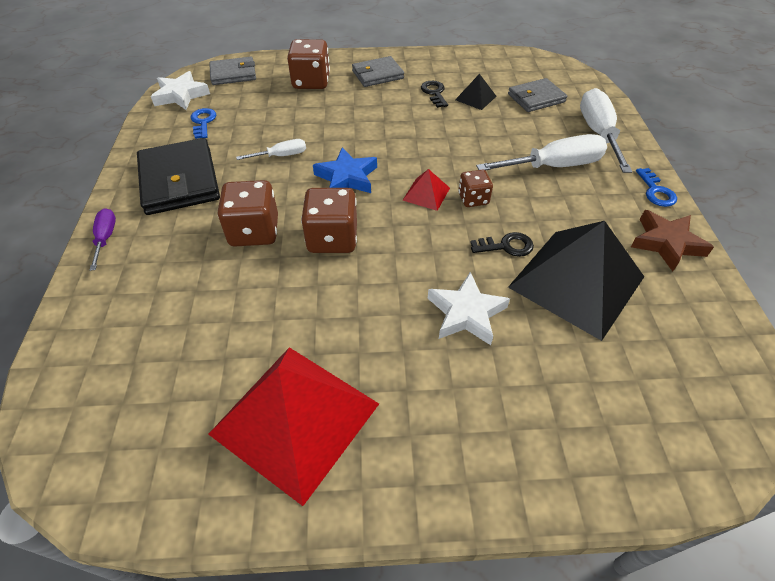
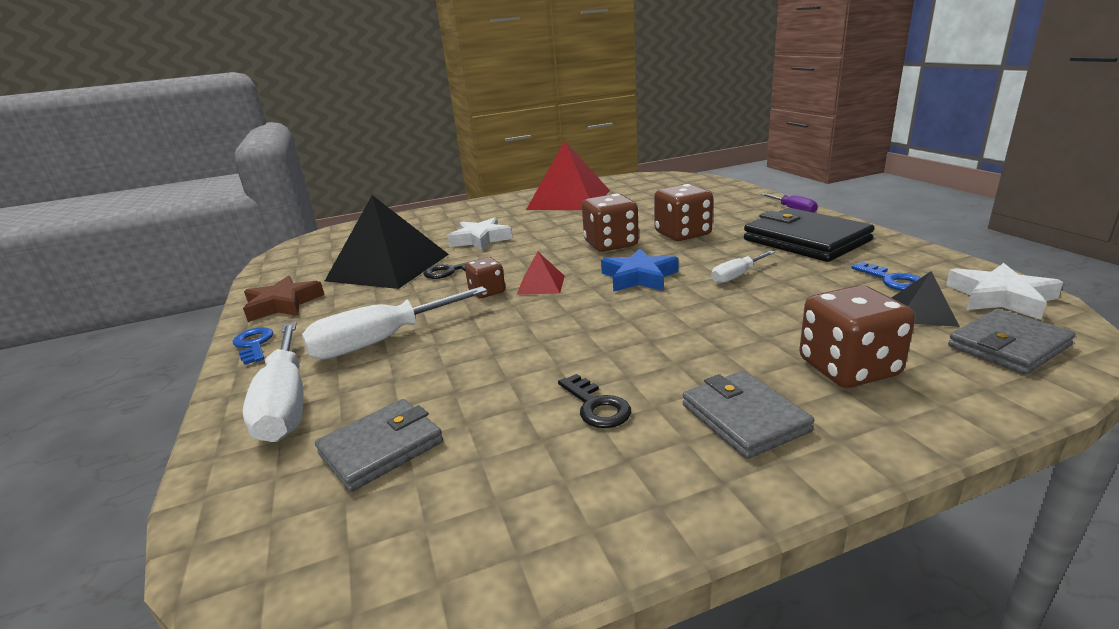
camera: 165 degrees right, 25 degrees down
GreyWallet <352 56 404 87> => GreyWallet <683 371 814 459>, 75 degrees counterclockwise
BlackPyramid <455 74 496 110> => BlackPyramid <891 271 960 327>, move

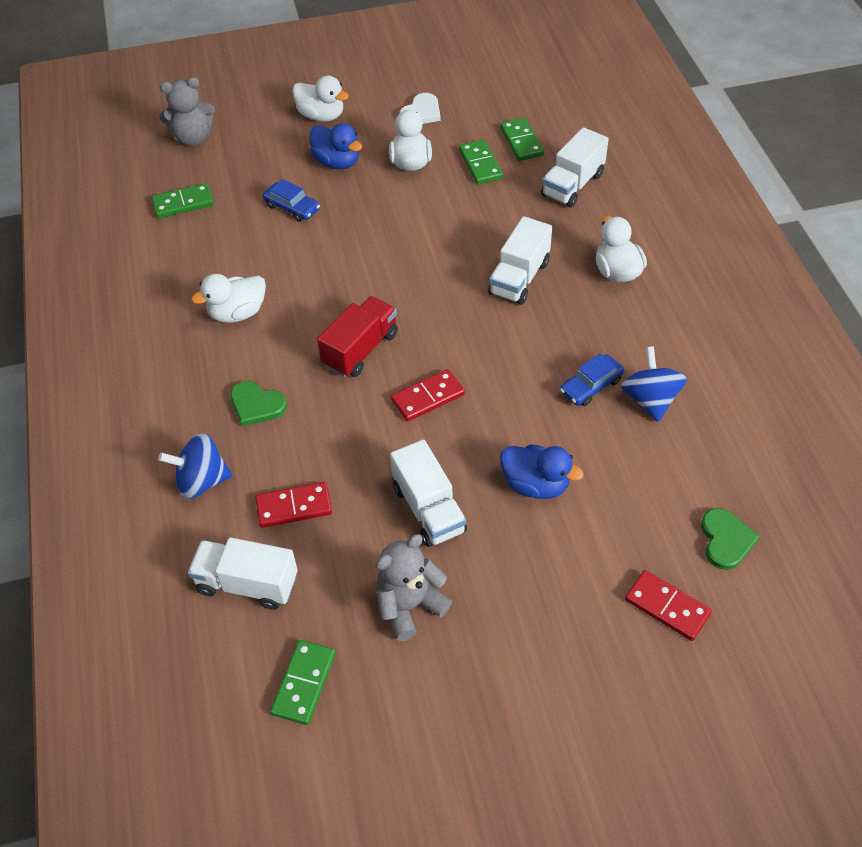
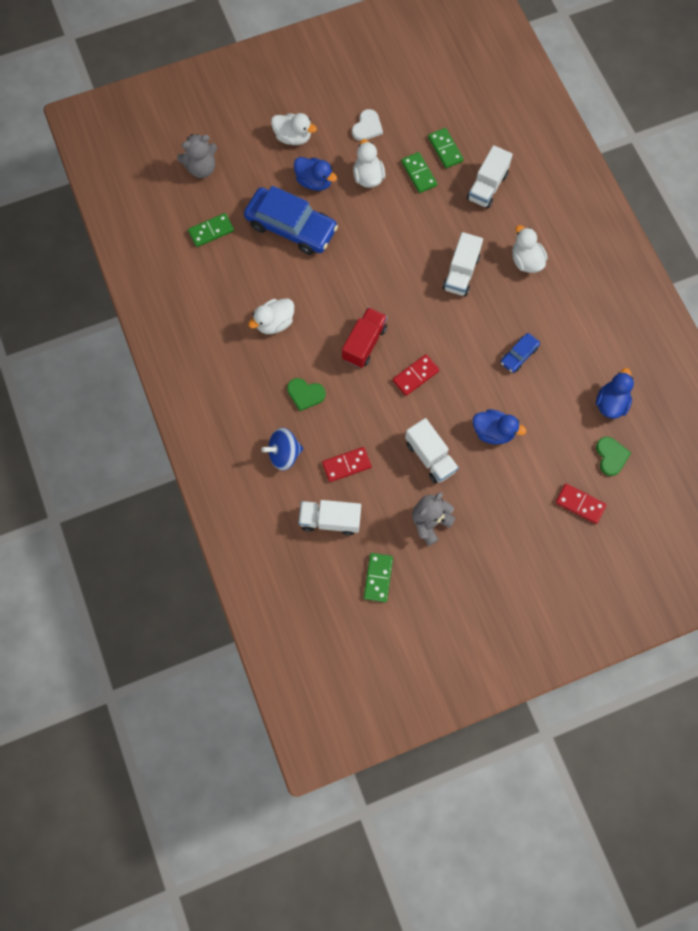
camera: 10 degrees left, 20 degrees up
BlueCar <263 179 320 222> => BlueCar <244 186 338 255>, x2.15
nothing => BlueDuck <596 368 634 419>
BlueSpinningTop <621 346 687 422> => nothing

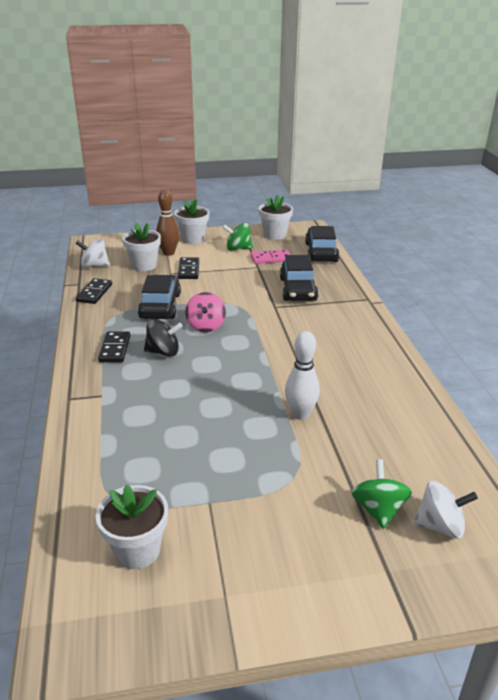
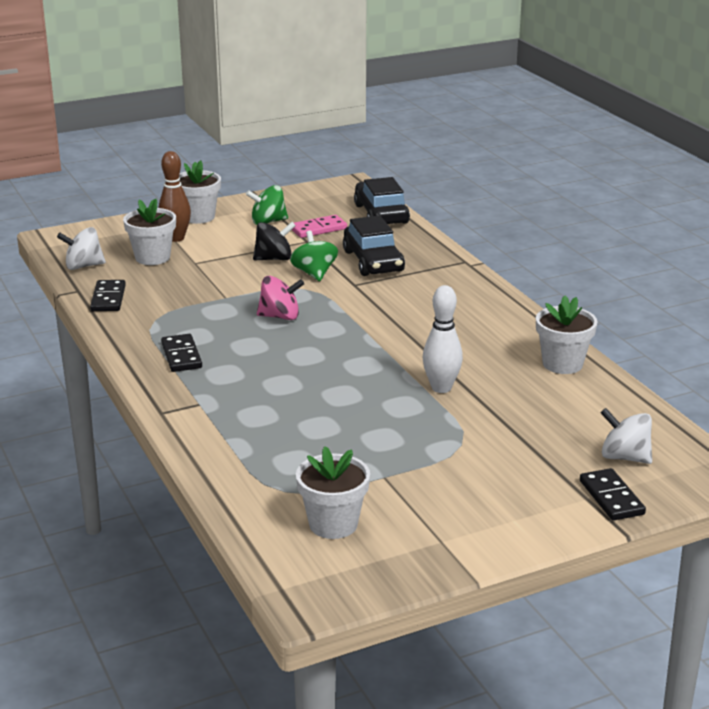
camera: 15 degrees left, 5 degrees down
BlackSpinningTop <144 319 183 356> => BlackSpinningTop <253 222 296 260>, move
PinkSpinningTop <185 292 226 333> => PinkSpinningTop <257 276 304 320>, 75 degrees counterclockwise
GreenSpinningTop <351 459 412 529> => GreenSpinningTop <290 231 338 281>, move
WhiteFlowerPot <259 195 293 240> => WhiteFlowerPot <536 296 597 374>, move
BlackDomino <178 257 199 279> => BlackDomino <580 468 646 521>, move
WhiteSpinningTop <414 481 478 539> => WhiteSpinningTop <601 408 652 464>, 135 degrees counterclockwise
BlackCar <138 275 181 319> => nothing

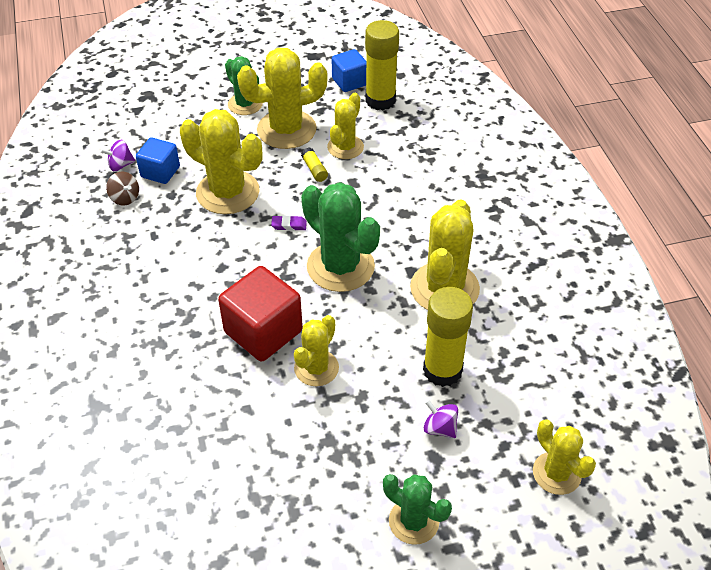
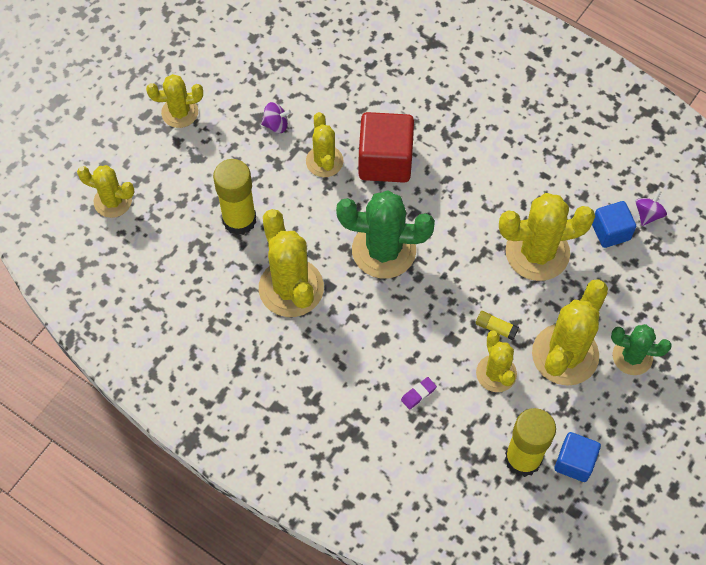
camera: 140 degrees right, 15 degrees up
GreenCactus <383 474 452 545> => YellowCactus <146 74 203 128>
PurpleSpinningTop <424 400 458 438> => PurpleSpinningTop <261 102 291 133>, move
PurpleEraser <271 215 307 231> => PurpleEraser <401 377 437 410>, move
BrownSpinningTop <106 171 139 206> => nothing

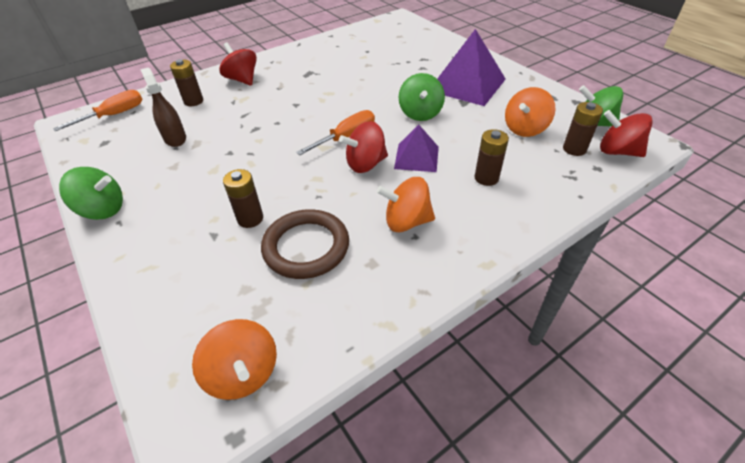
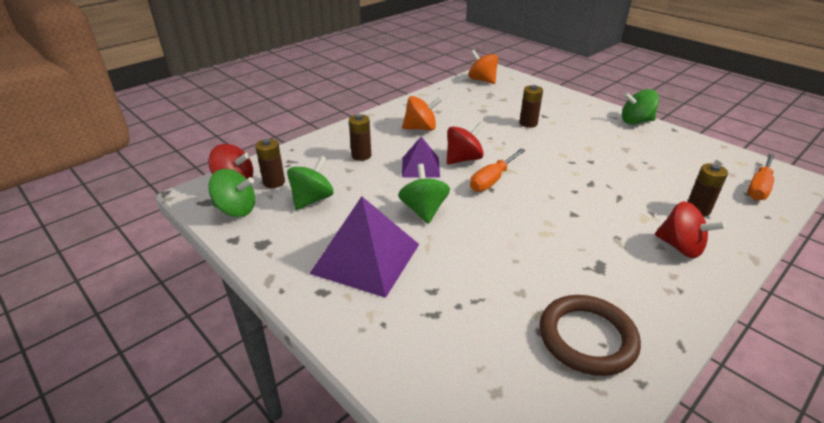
camera: 170 degrees right, 10 degrees down
OrangeSpinningTop <505 87 556 137> => GreenSpinningTop <287 155 334 210>
BrownRing <261 209 349 279> => BrownRing <539 295 641 376>, move
BrownSprayBottle <140 68 186 147> => nothing

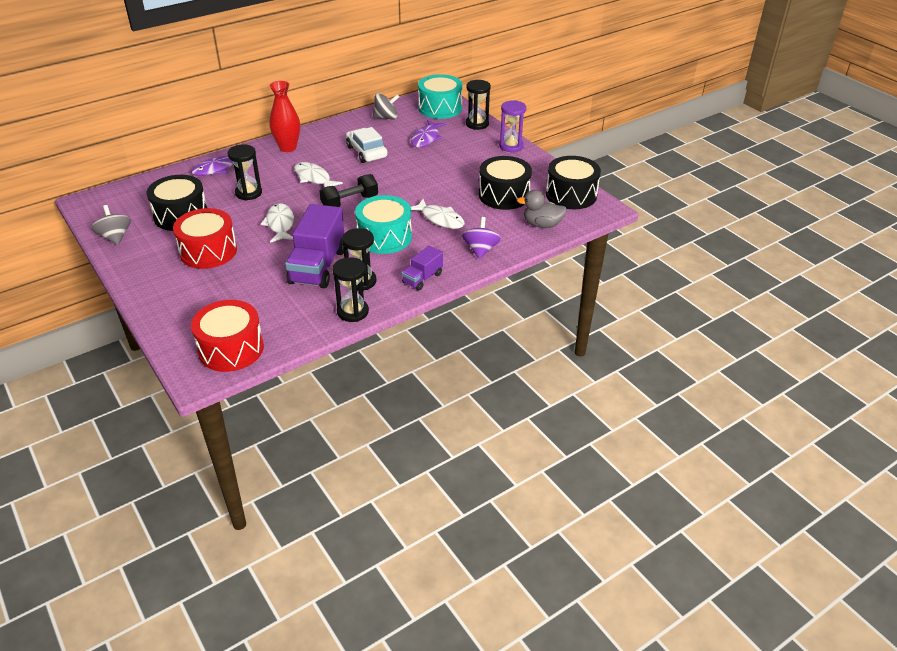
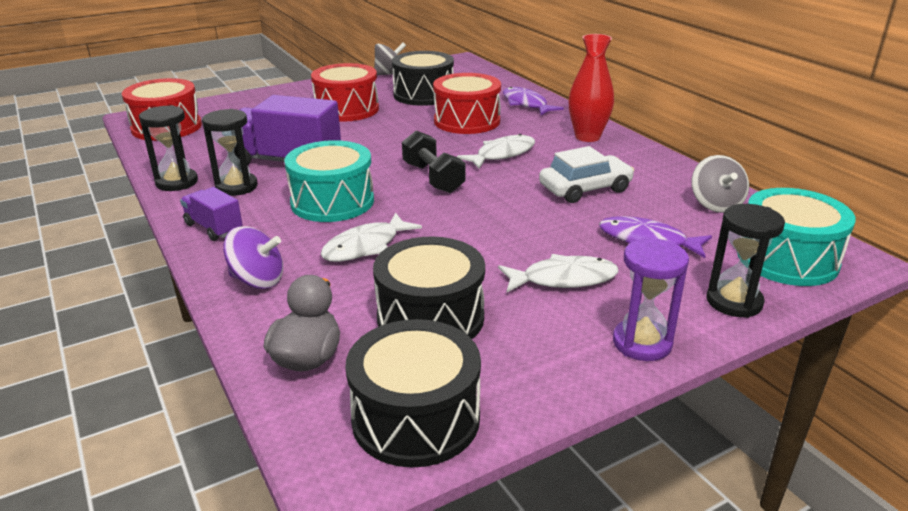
camera: 95 degrees right, 10 degrees down
BlackHourglass <227 144 262 201> => RedDrum <433 73 501 134>
WhiteFish <261 203 294 243> => WhiteFish <498 254 618 292>, move

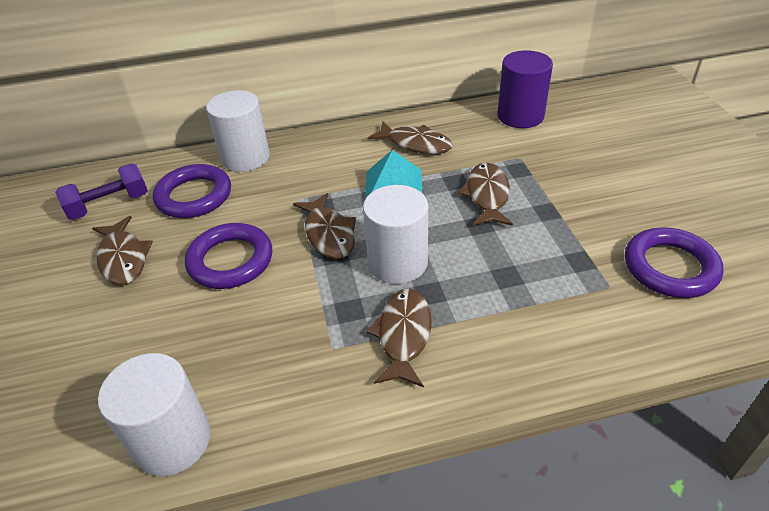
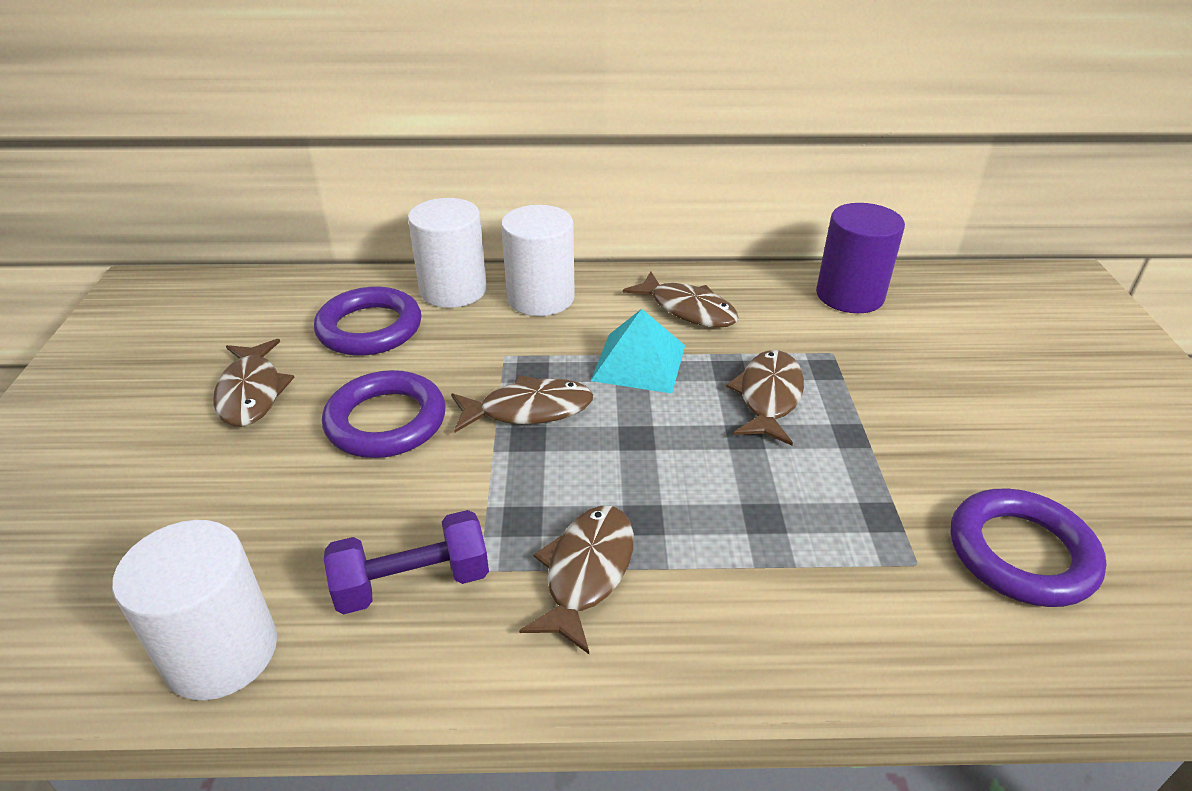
camera: 10 degrees right, 5 degrees down
PurpleDumbbell <55 163 148 220> => PurpleDumbbell <324 510 489 614>, move
BrownFish <293 193 356 259> => BrownFish <451 375 593 433>, 90 degrees counterclockwise
WhiteCylinder <363 185 428 284> => WhiteCylinder <501 205 575 316>, move

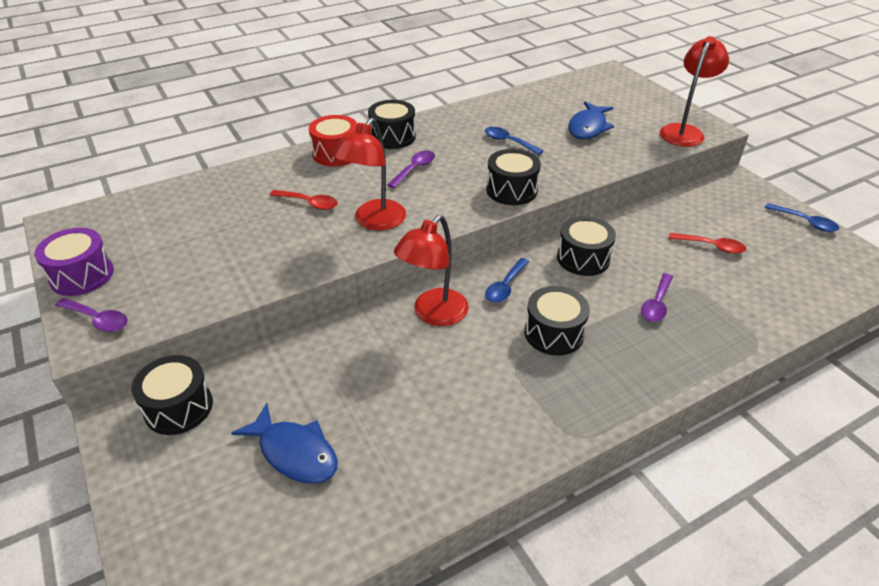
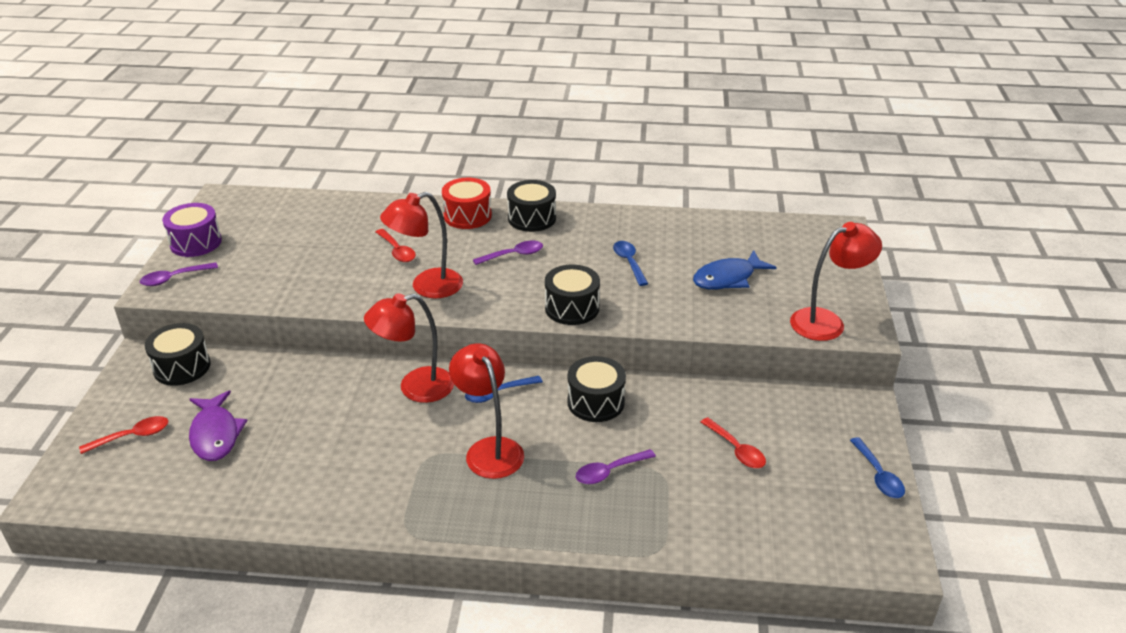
camera: 35 degrees right, 5 degrees down
nothing => RedSpoon <79 416 168 454>
PurpleSpoon <55 298 128 332> => PurpleSpoon <140 262 218 286>, 90 degrees clockwise
BlueFish <231 403 338 484> => PurpleFish <189 390 247 461>
BlackDrum <525 286 590 356> => RedLamp <449 343 524 479>

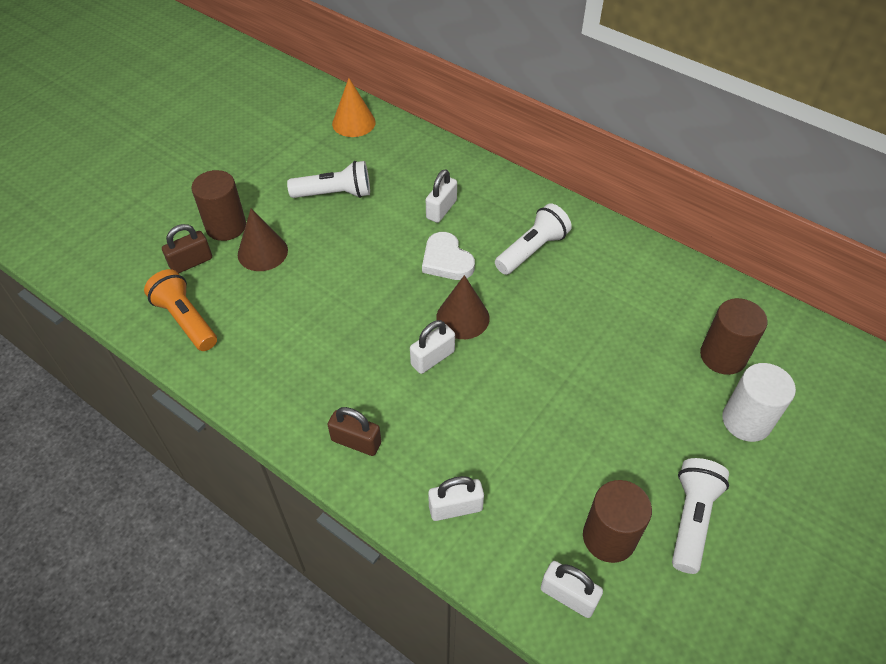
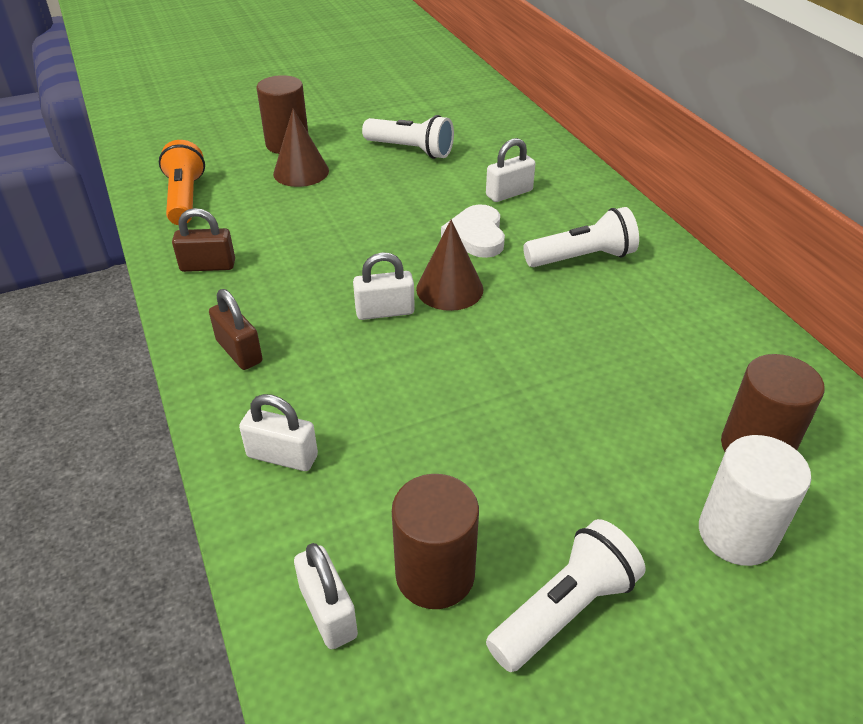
camera: 30 degrees right, 10 degrees down
BrownPadlock <162 224 212 273> => BrownPadlock <172 208 235 272>, move
OrangeCone <332 78 376 137> => nothing

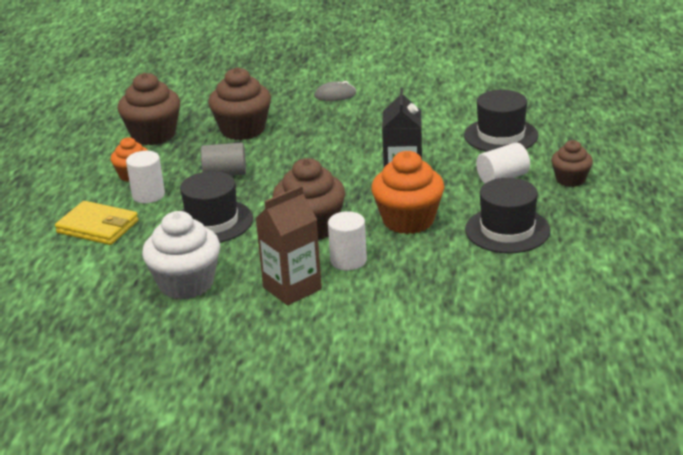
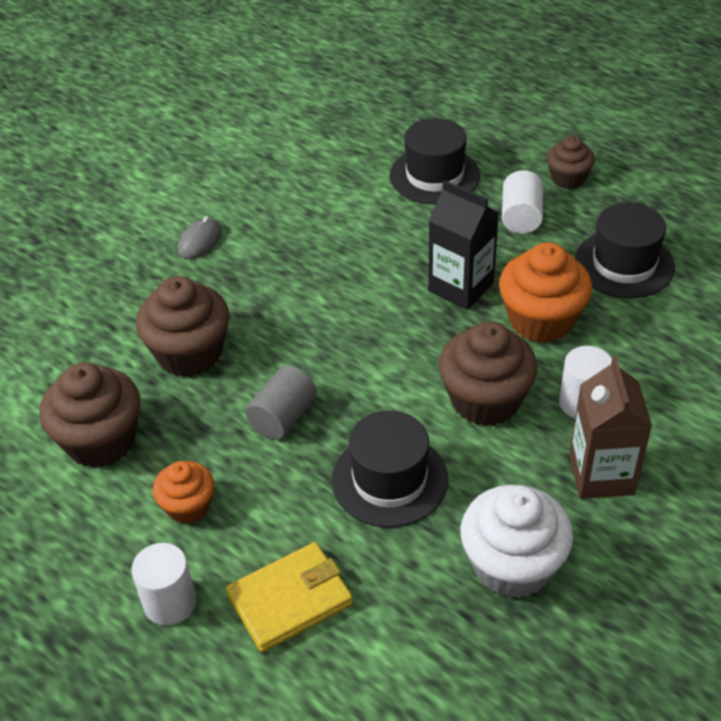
camera: 55 degrees left, 15 degrees up
WhiteCylinder <126 151 165 203> => WhiteCylinder <131 543 196 626>, move

